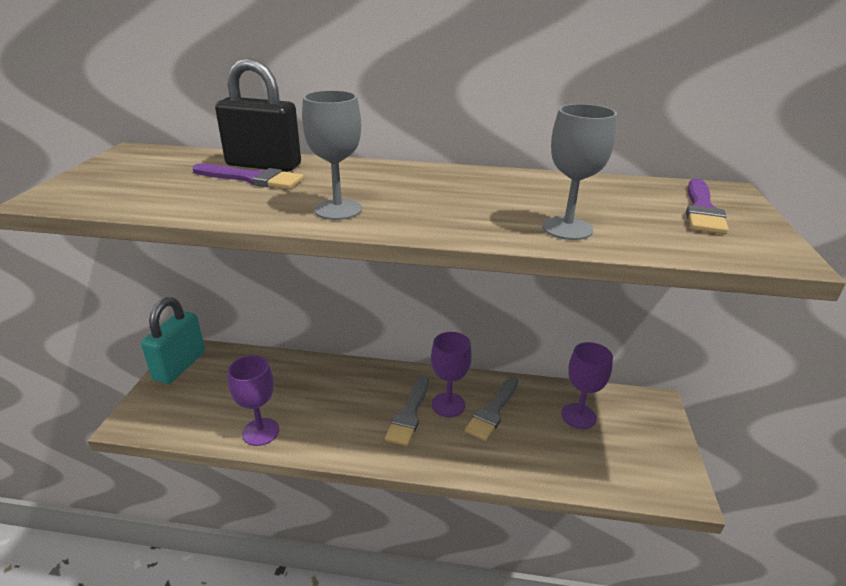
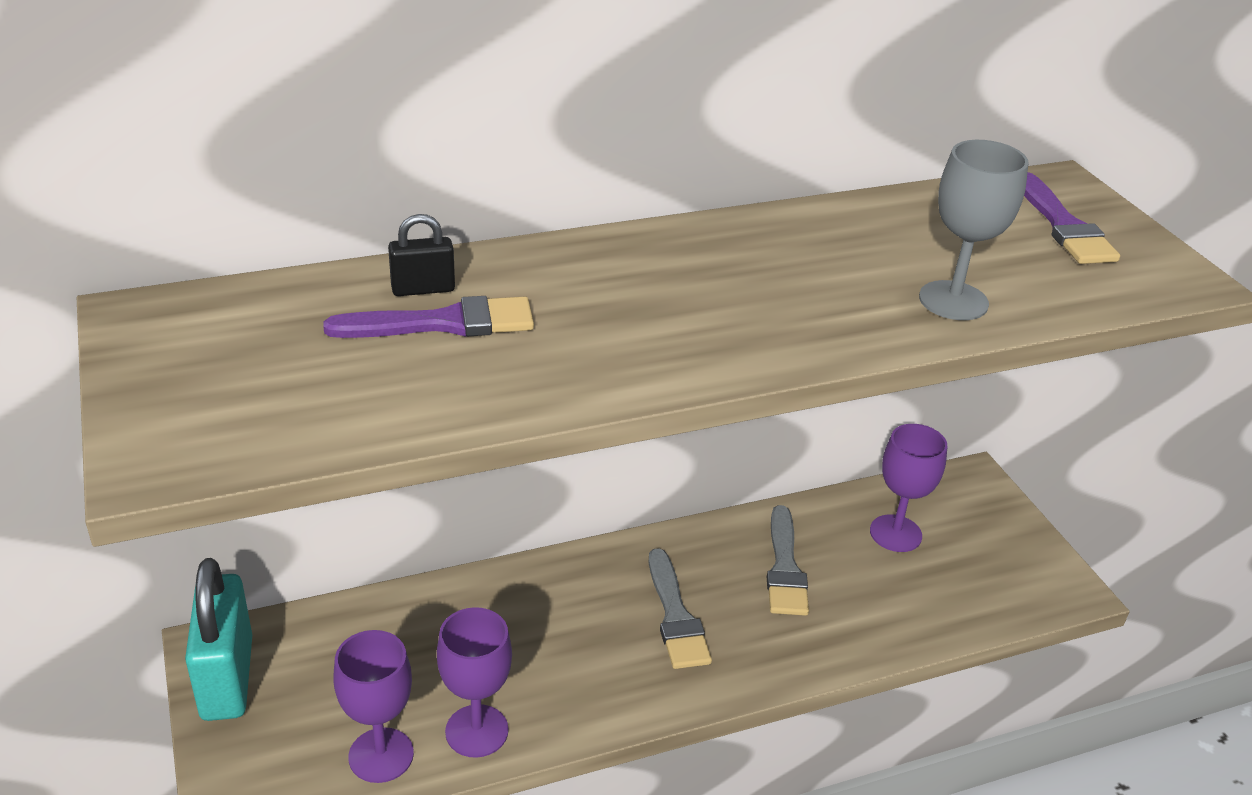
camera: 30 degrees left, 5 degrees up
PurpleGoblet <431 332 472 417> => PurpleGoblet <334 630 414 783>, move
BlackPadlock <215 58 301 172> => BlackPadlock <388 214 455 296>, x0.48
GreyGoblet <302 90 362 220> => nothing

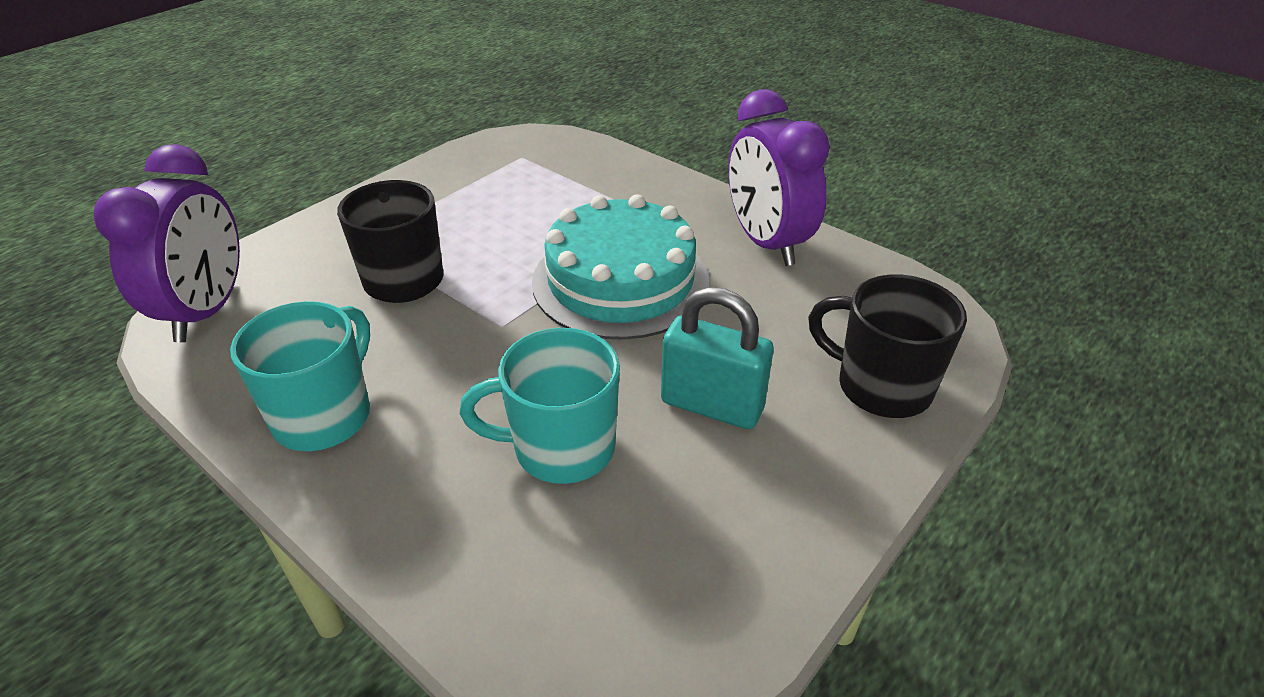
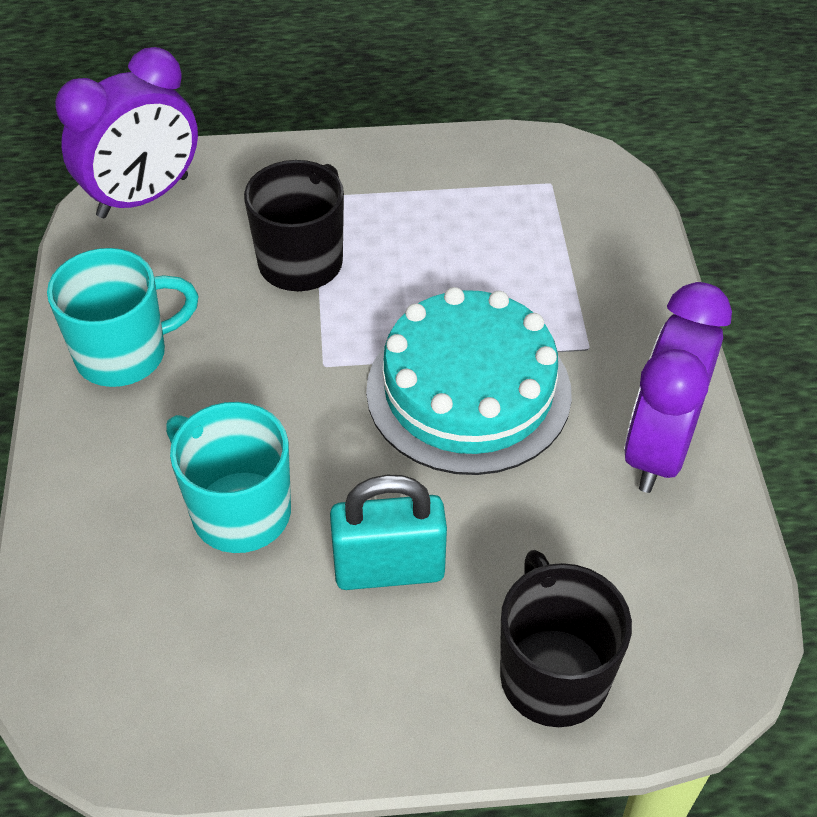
camera: 45 degrees right, 10 degrees up
TurquoisePadlock <661 287 774 429> => TurquoisePadlock <330 475 447 590>, 75 degrees counterclockwise

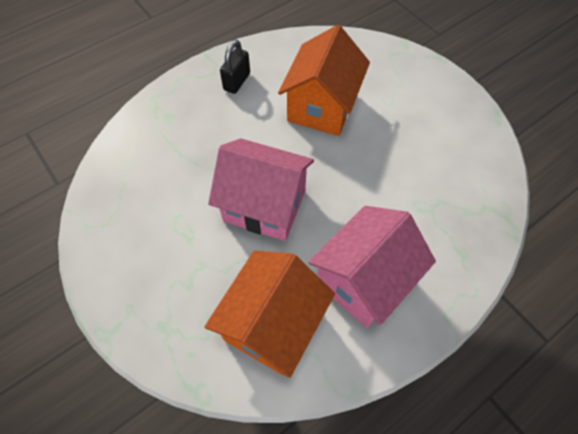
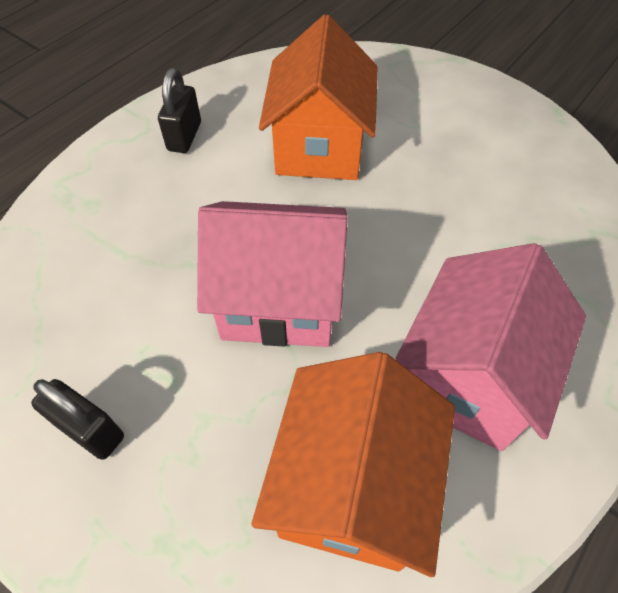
camera: 15 degrees left, 5 degrees down
nothing => BlackPadlock <31 379 124 460>

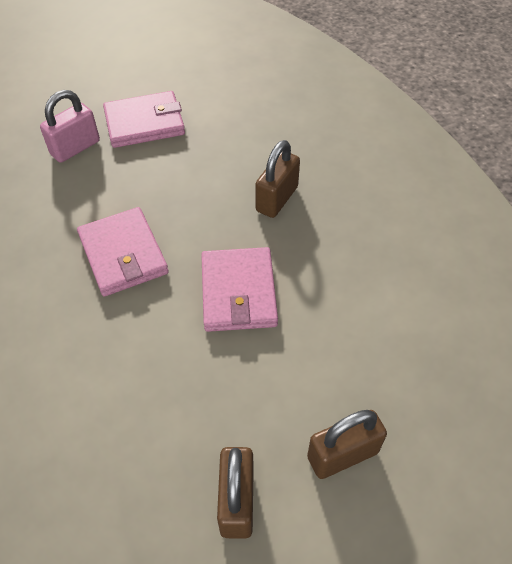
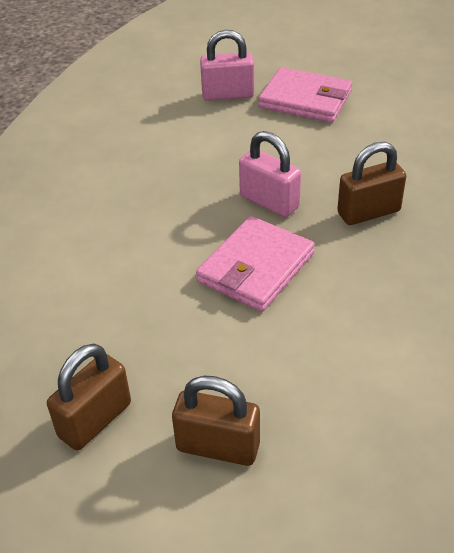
camera: 40 degrees right, 10 degrees down
nothing => PinkPadlock <239 131 301 217>
PinkWallet <77 207 169 296> => nothing

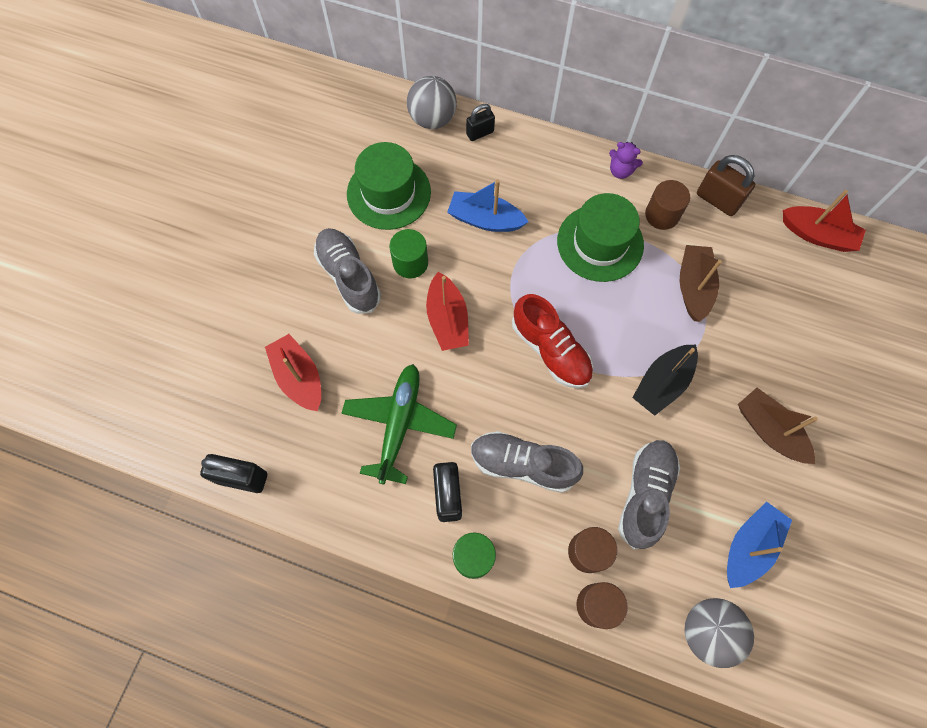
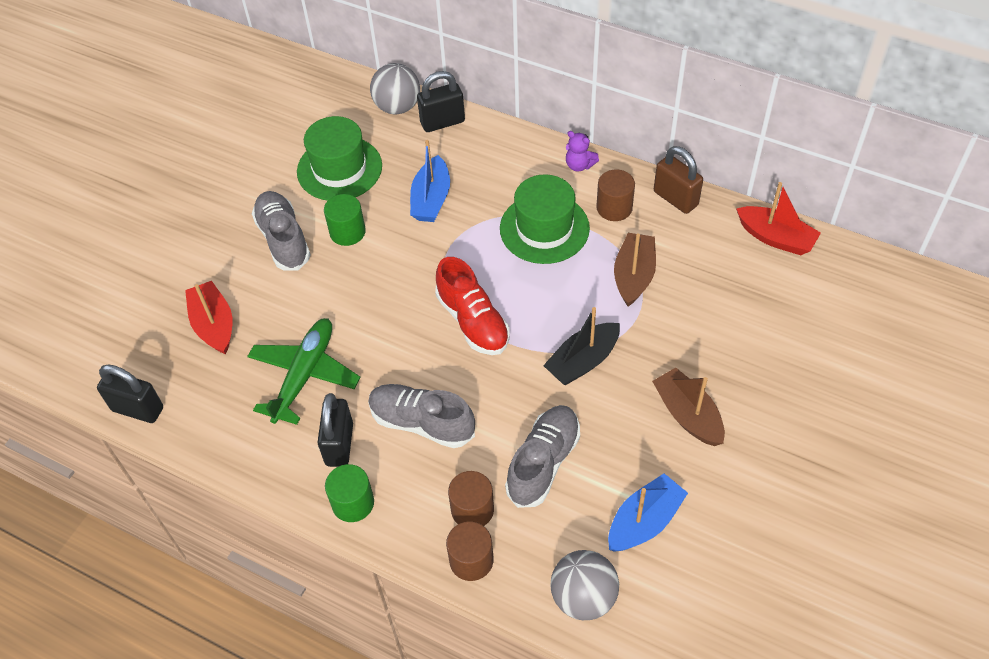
camera: 10 degrees right, 15 degrees down
BlueBoat <447 180 528 232> => BlueBoat <410 140 450 222>, 105 degrees counterclockwise
BlackPadlock <466 104 495 141> => BlackPadlock <417 71 465 132>, x1.58
RedBoat <426 272 469 351> => nothing

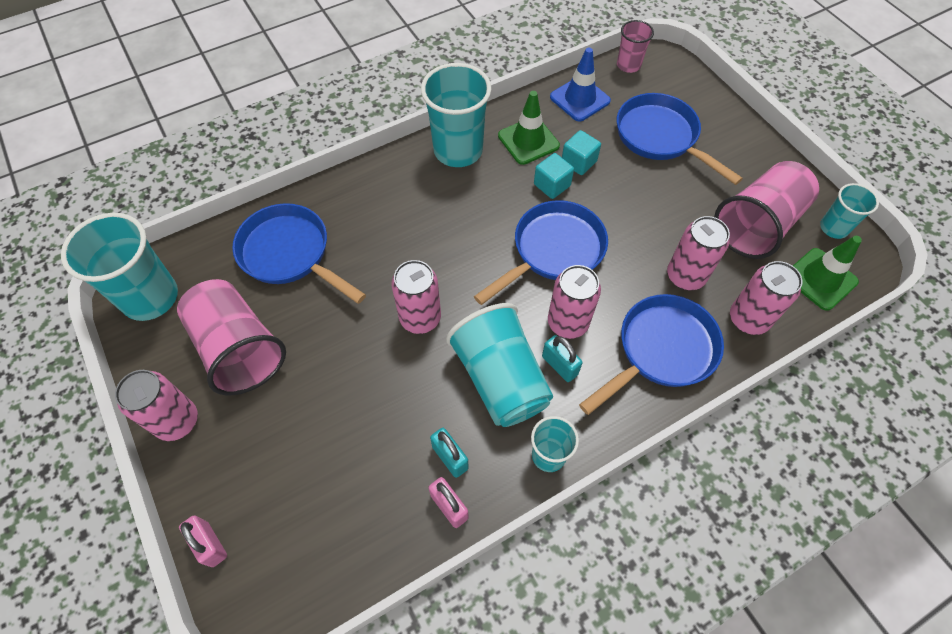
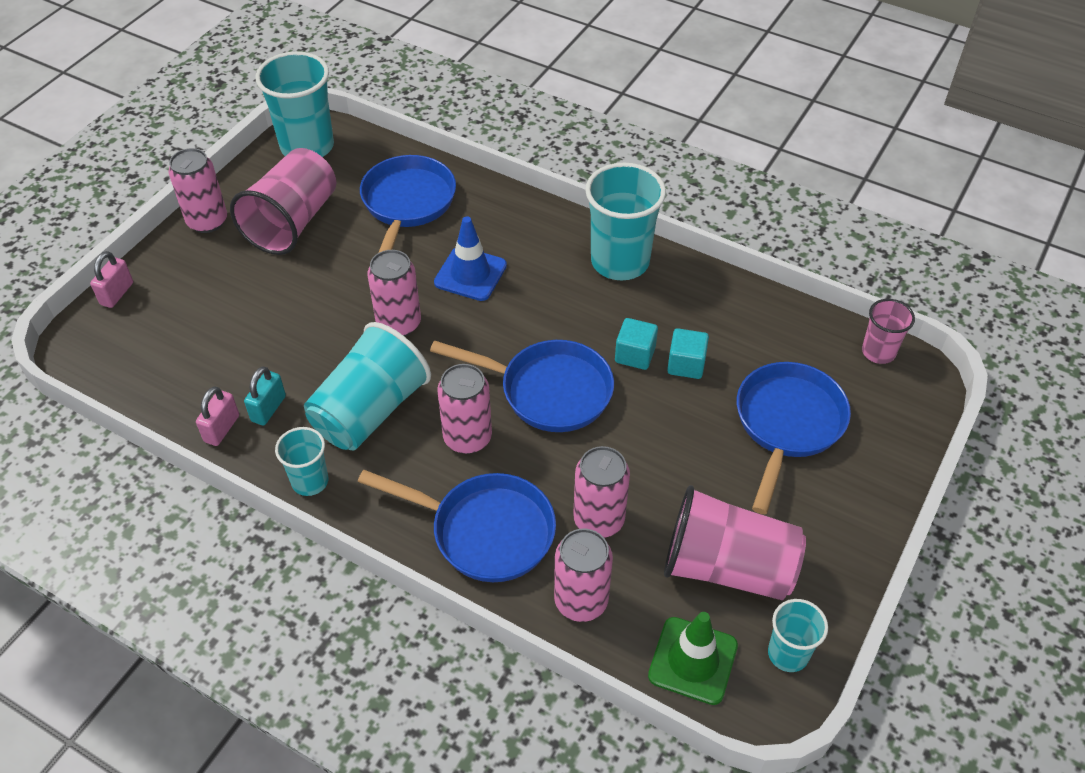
camera: 60 degrees right, 10 degrees down
BlueTrafficCone <550 48 611 122> => BlueTrafficCone <434 217 507 301>, move
GreenTrafficCone <498 91 560 165> => nothing
TurquoisePadlock <542 335 583 382> => nothing

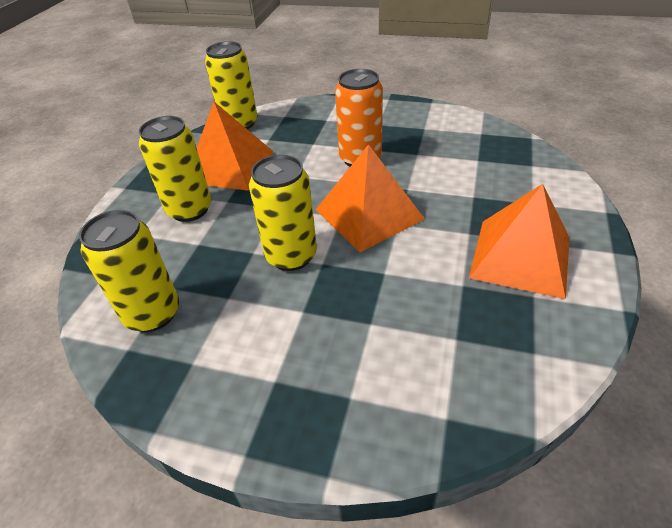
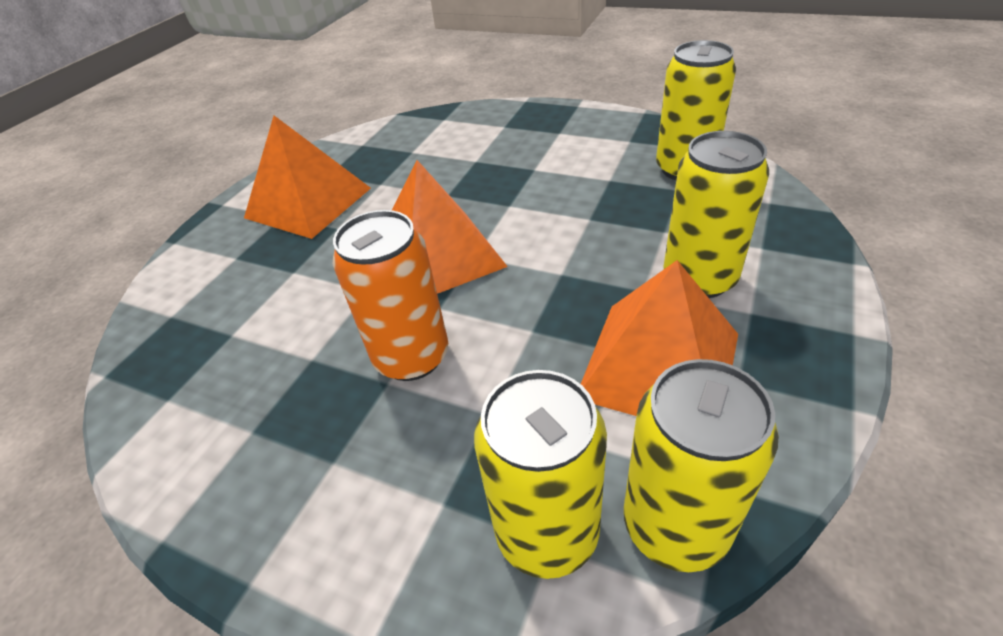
camera: 170 degrees left, 0 degrees up
YellowCan <249 155 317 271> => YellowCan <474 370 607 579>, move

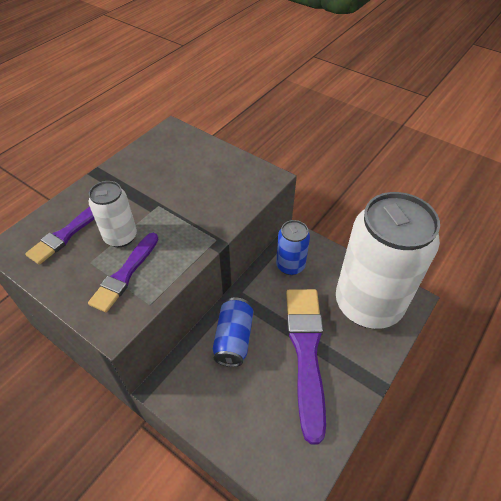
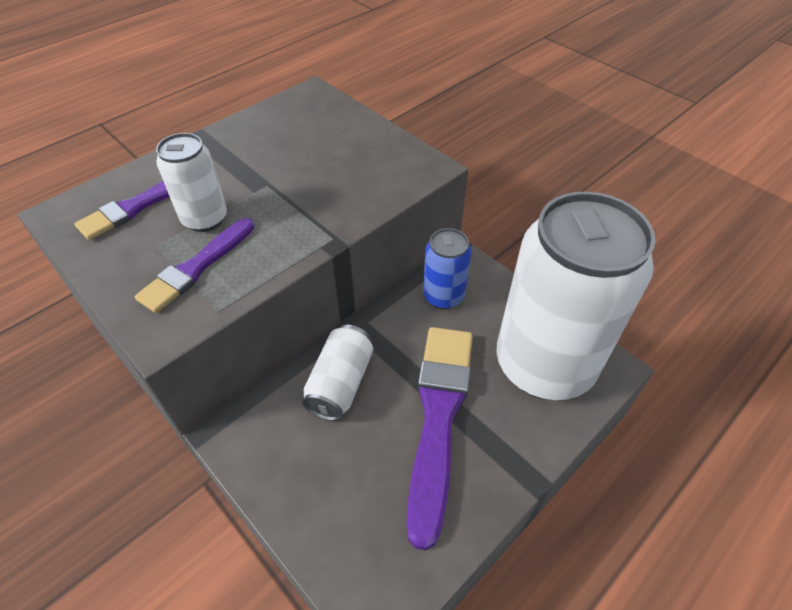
camera: 10 degrees right, 0 degrees up
BlueCan <213 298 253 367> => WhiteCan <302 325 373 421>

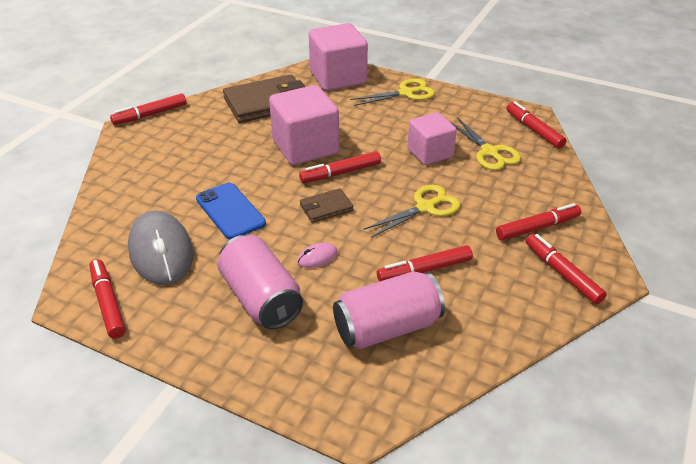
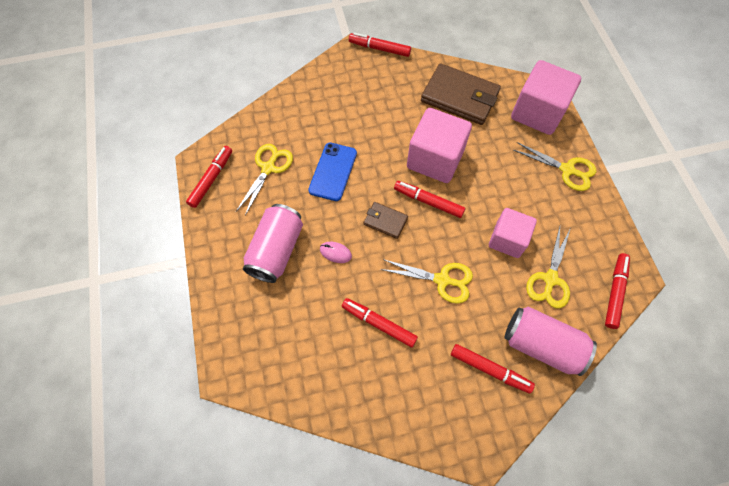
camera: 50 degrees right, 25 degrees up
GreyMouse <128 210 193 285> => YellowScissors <236 144 293 215>
PinkCan <333 271 445 349> => PinkCan <505 306 597 376>, move
RedMarker <526 234 607 304> => nothing

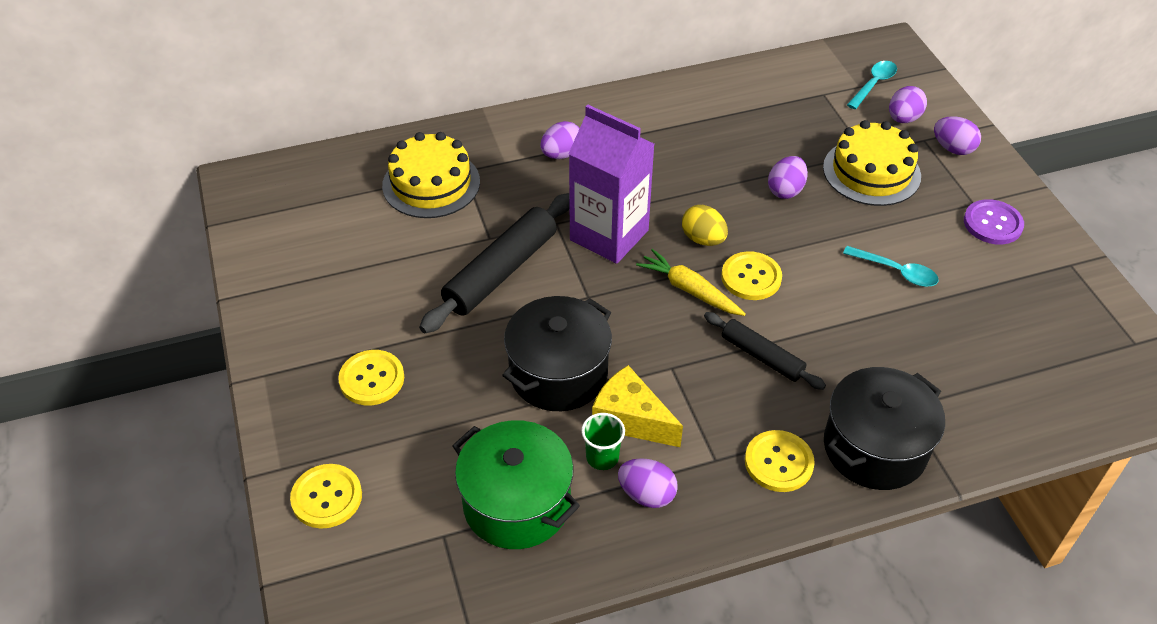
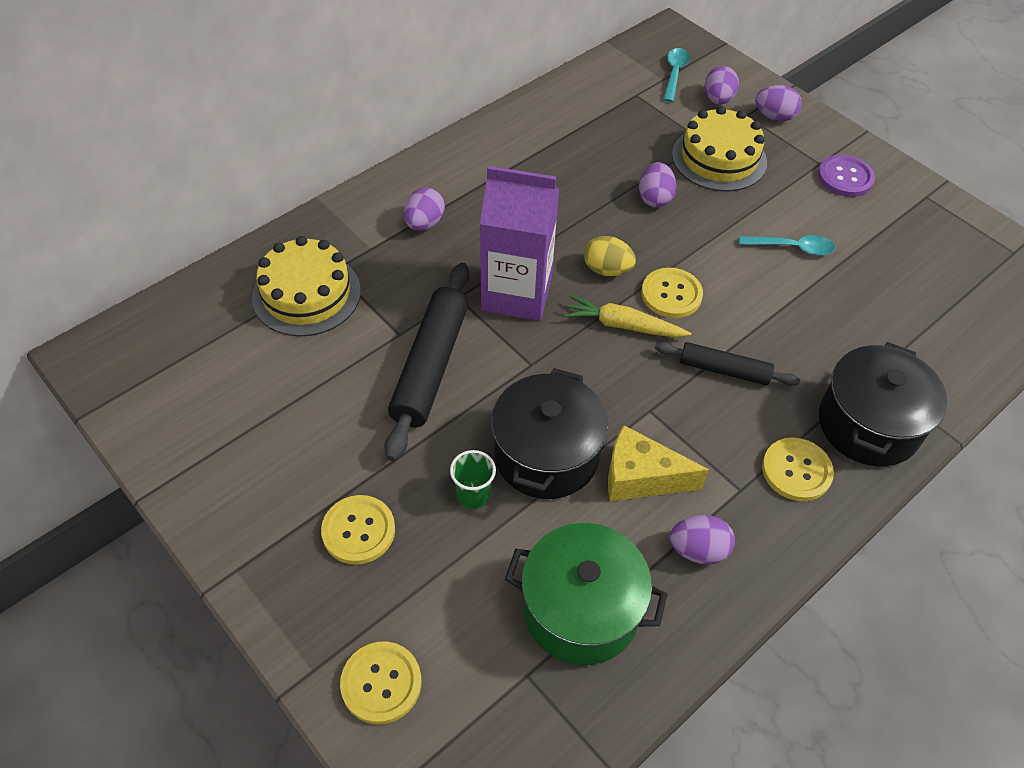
camera: 25 degrees left, 5 degrees up
GreenCup <581 413 625 470> => GreenCup <450 450 496 509>, move

